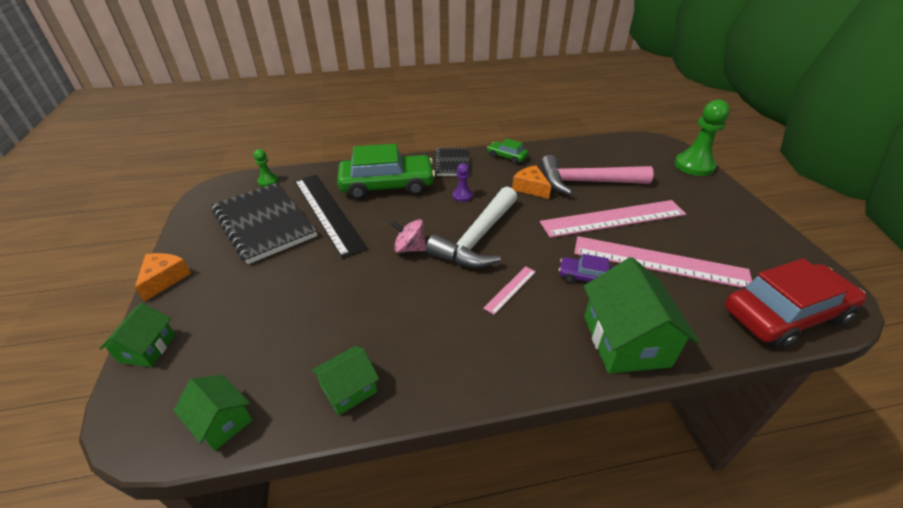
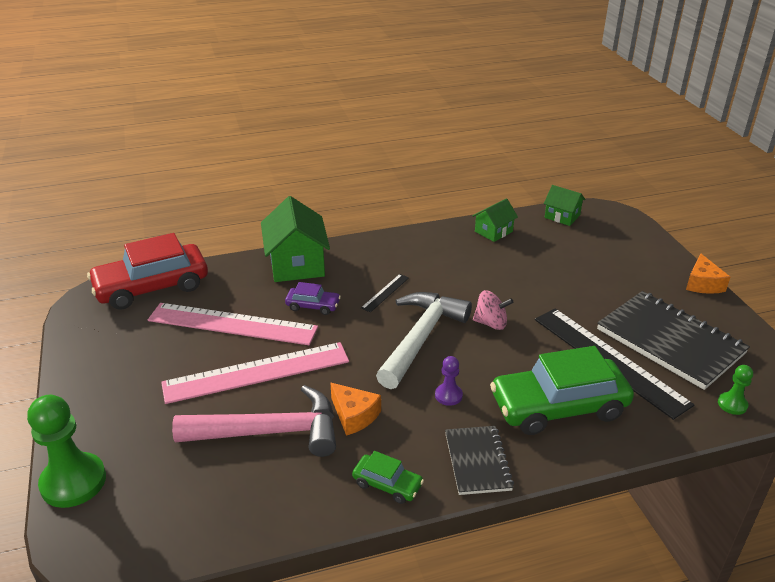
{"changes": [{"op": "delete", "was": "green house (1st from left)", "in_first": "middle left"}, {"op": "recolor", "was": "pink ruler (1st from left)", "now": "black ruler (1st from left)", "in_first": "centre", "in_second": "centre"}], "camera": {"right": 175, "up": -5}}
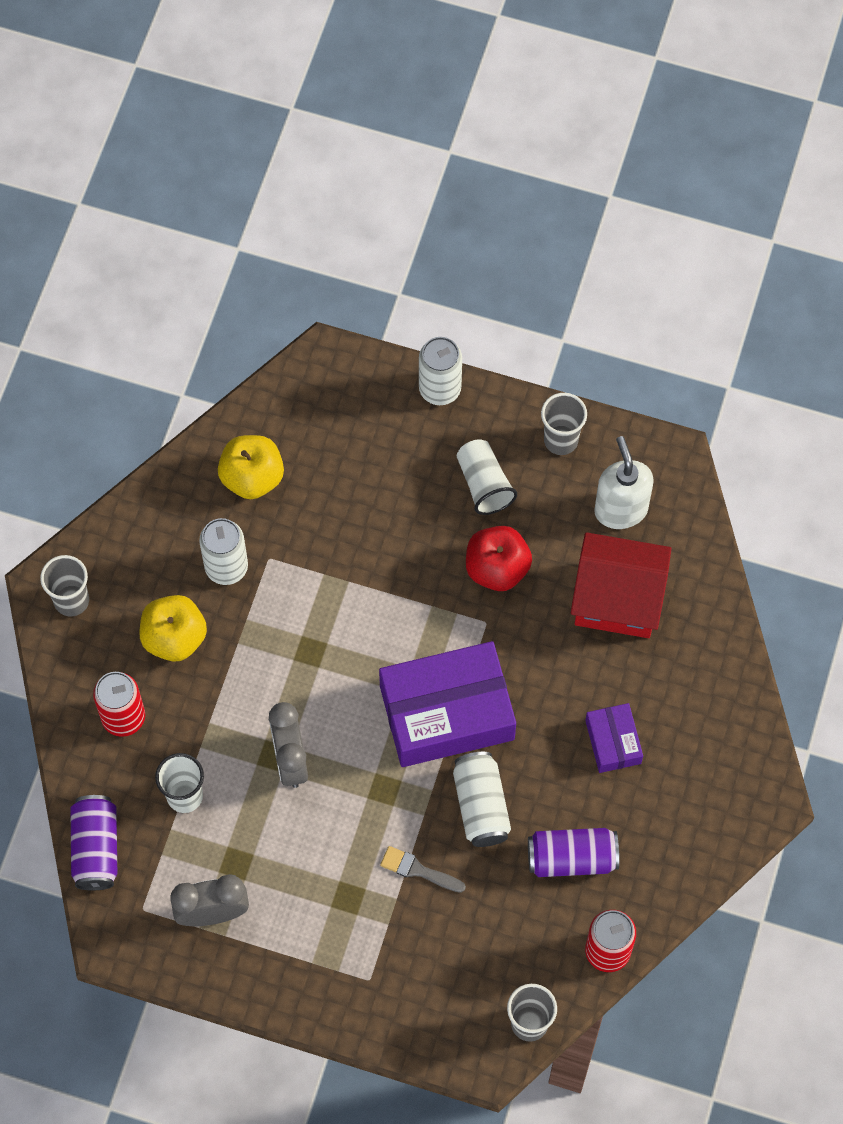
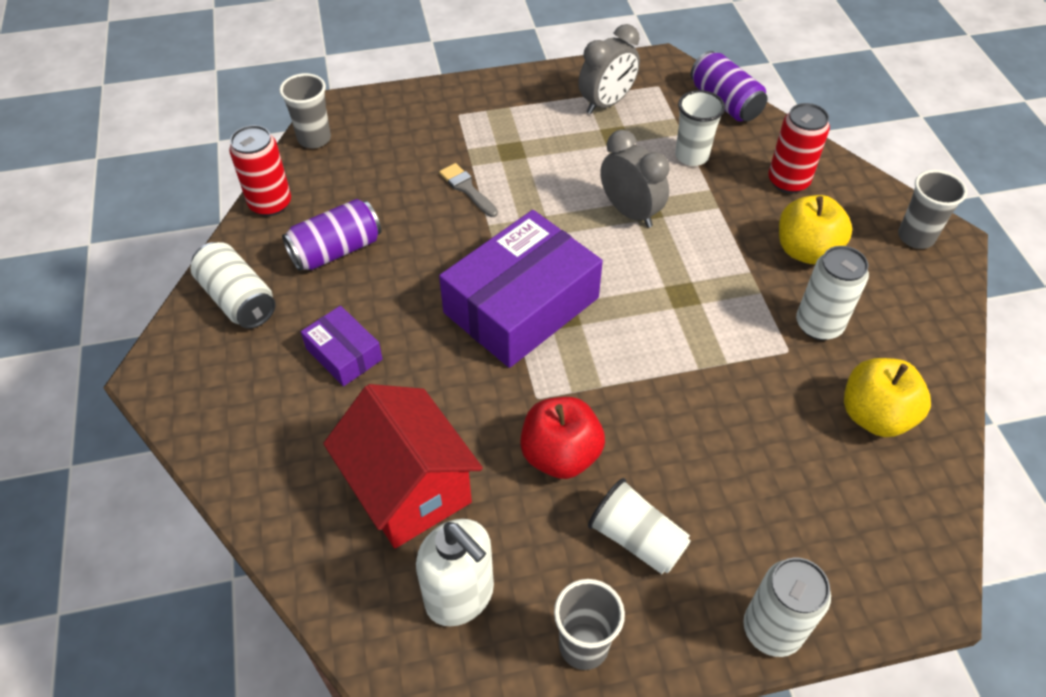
{"changes": [{"op": "rotate", "was": "grey brush", "in_first": "bottom centre", "in_second": "top centre", "clockwise": -120}, {"op": "move", "was": "white can (3rd from left in the first image)", "now": "white can (1st from left)", "in_first": "bottom centre", "in_second": "middle left"}, {"op": "rotate", "was": "red house", "in_first": "middle right", "in_second": "bottom centre", "clockwise": 75}], "camera": {"right": 150, "up": -15}}
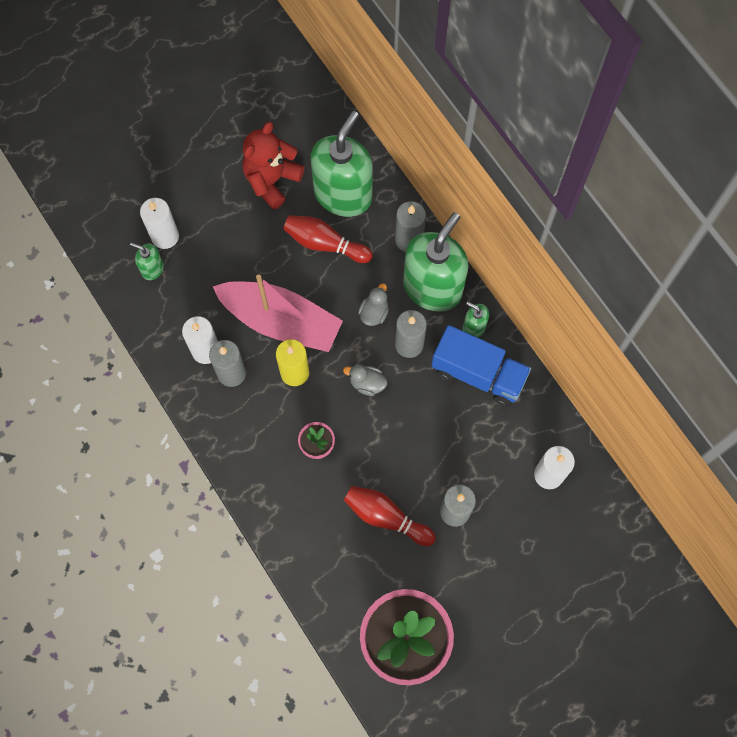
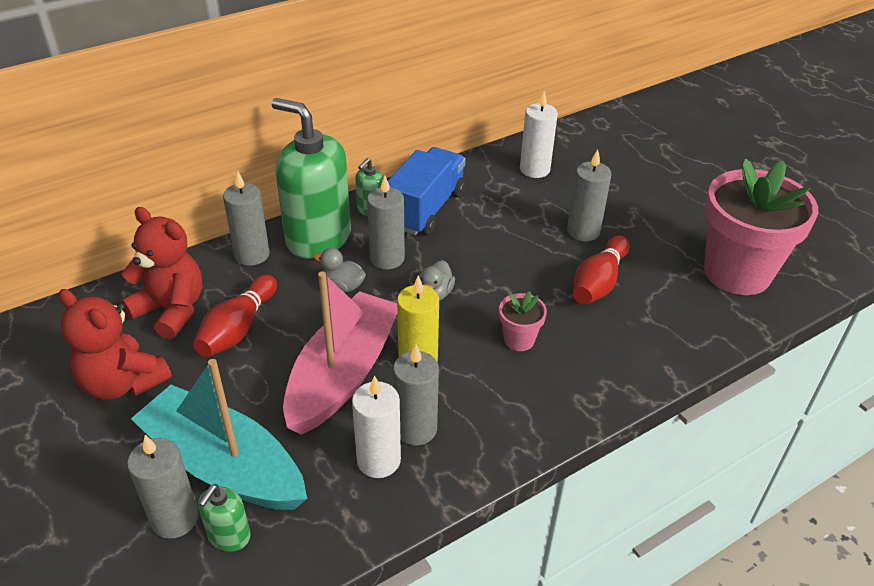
{"changes": [{"op": "recolor", "was": "white candle (1st from left)", "now": "grey candle (1st from left)", "in_first": "top left", "in_second": "bottom left"}, {"op": "replace", "was": "green soap dispenser (2nd from left)", "now": "red teddy bear (2nd from left)", "in_first": "top centre", "in_second": "middle left"}, {"op": "insert", "now": "turquoise boat", "in_second": "bottom left"}], "camera": {"right": -90, "up": -30}}
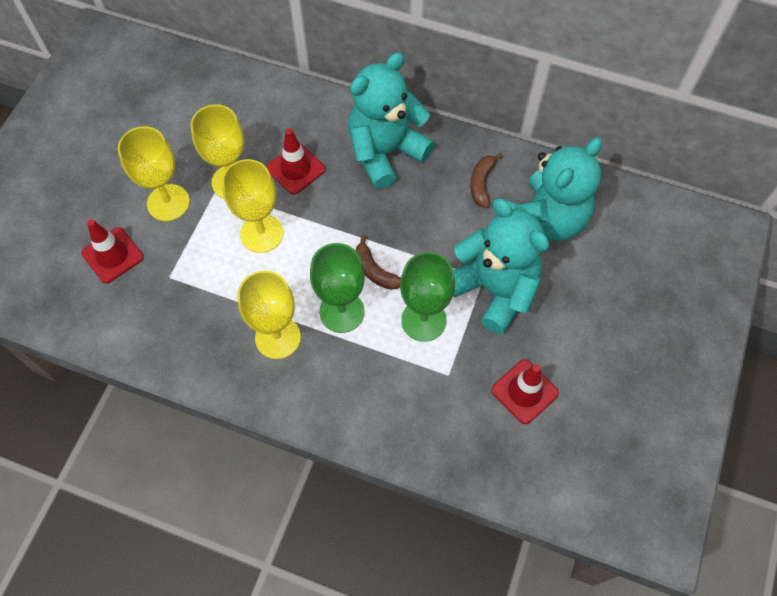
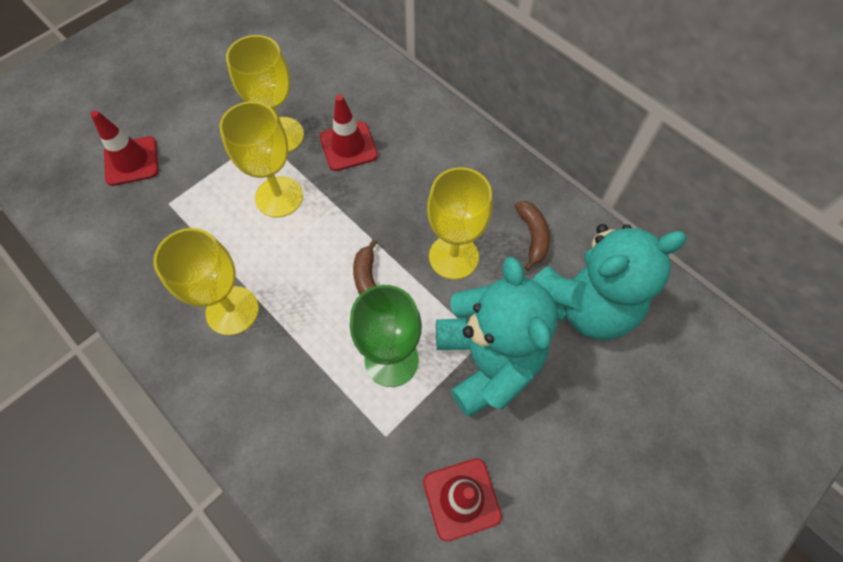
{"changes": [{"op": "move", "was": "yellow goblet (1st from left in the first image)", "now": "yellow goblet (4th from left)", "in_first": "top left", "in_second": "centre"}, {"op": "delete", "was": "green goblet (1st from left)", "in_first": "centre"}, {"op": "delete", "was": "turquoise teddy bear (1st from left)", "in_first": "top centre"}, {"op": "rotate", "was": "brown banana (2nd from left)", "in_first": "top centre", "in_second": "centre", "clockwise": 135}], "camera": {"right": 25, "up": 0}}
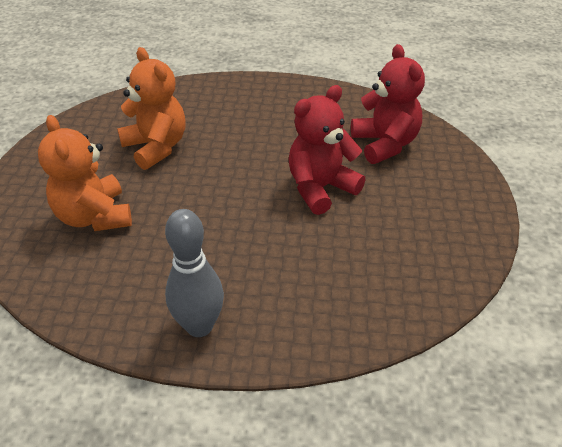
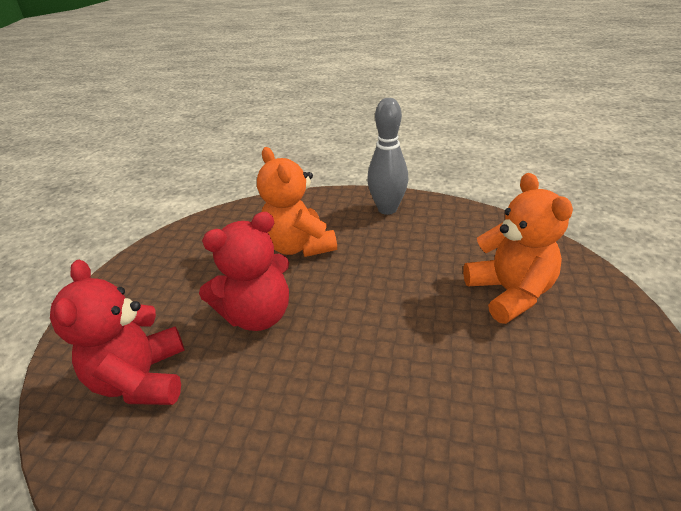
{"changes": [{"op": "move", "was": "orange teddy bear (2nd from left in the first image)", "now": "orange teddy bear (1st from left)", "in_first": "top left", "in_second": "centre"}], "camera": {"right": -170, "up": -5}}
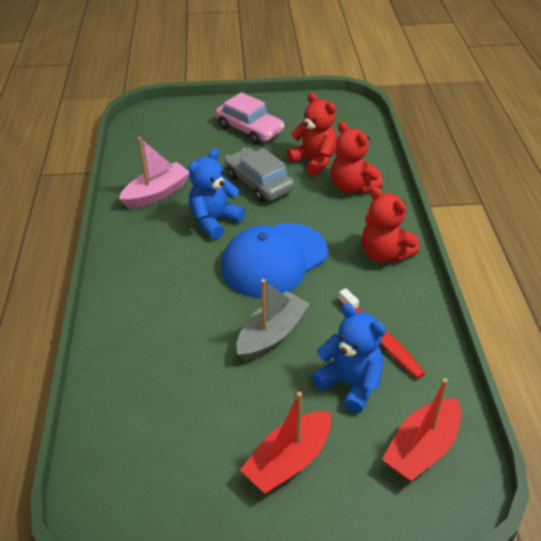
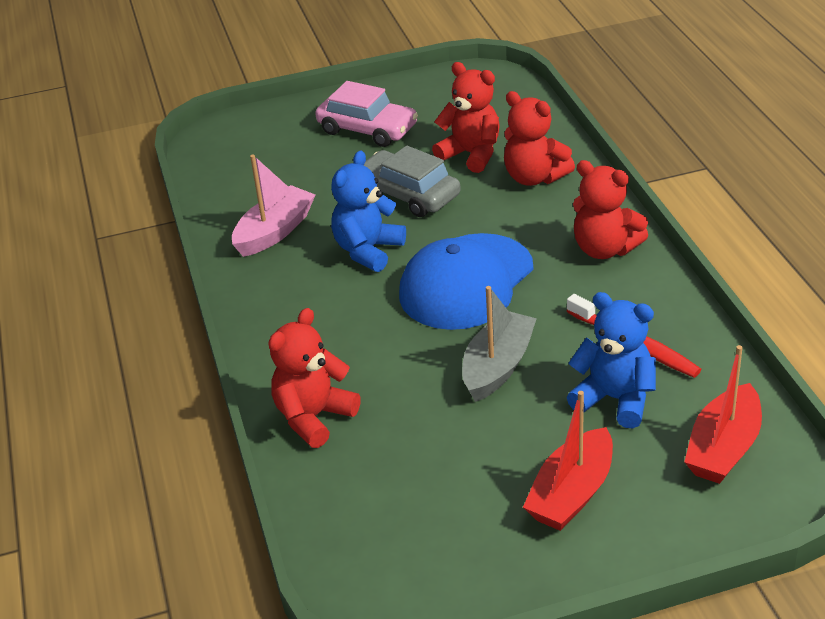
{"changes": [{"op": "insert", "now": "red teddy bear (1st from left)", "in_second": "centre"}], "camera": {"right": -10, "up": -5}}
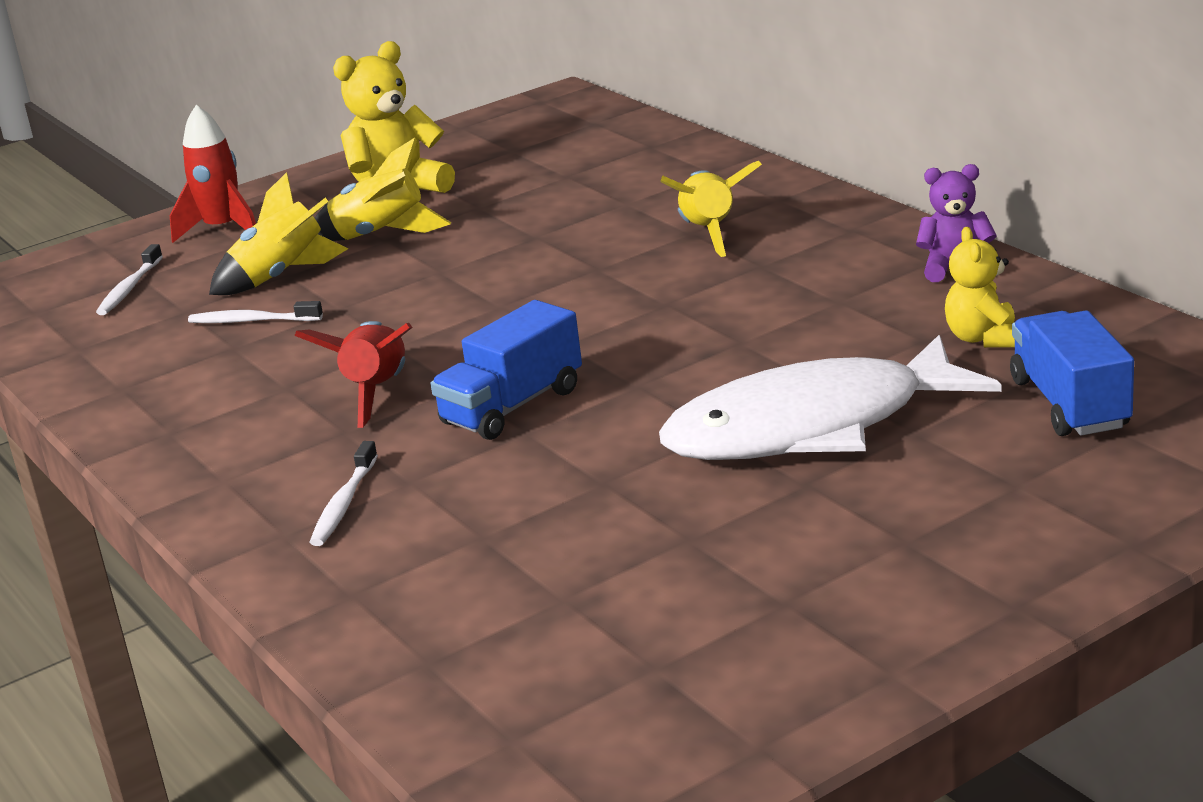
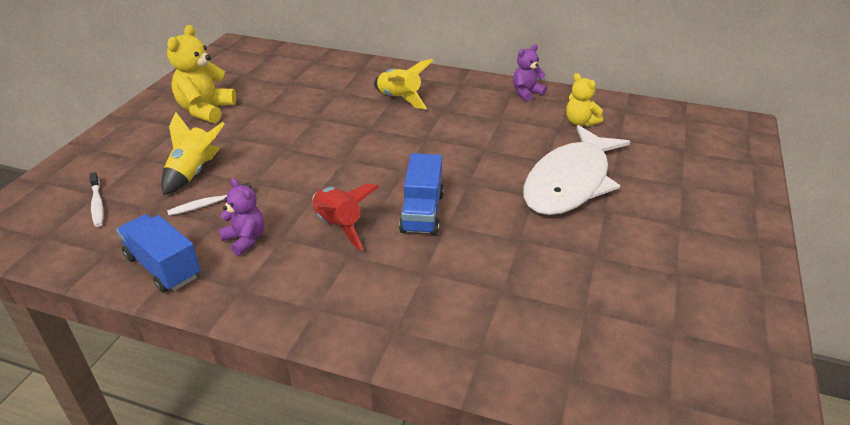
{"changes": [{"op": "delete", "was": "red rocket (1st from left)", "in_first": "top left"}, {"op": "delete", "was": "white toothbrush (3rd from left)", "in_first": "middle left"}, {"op": "delete", "was": "yellow rocket (2nd from left)", "in_first": "top left"}, {"op": "move", "was": "blue truck (2nd from left in the first image)", "now": "blue truck (1st from left)", "in_first": "middle right", "in_second": "middle left"}, {"op": "insert", "now": "purple teddy bear (1st from left)", "in_second": "middle left"}], "camera": {"right": -40, "up": 10}}
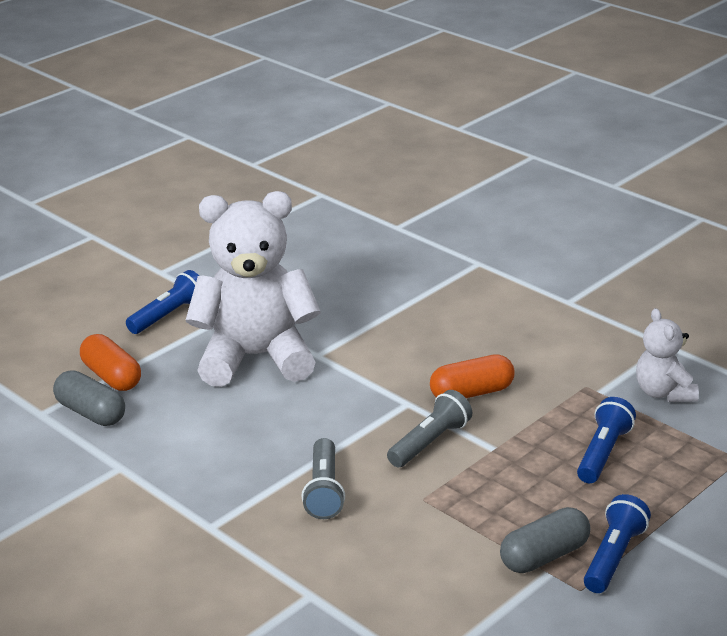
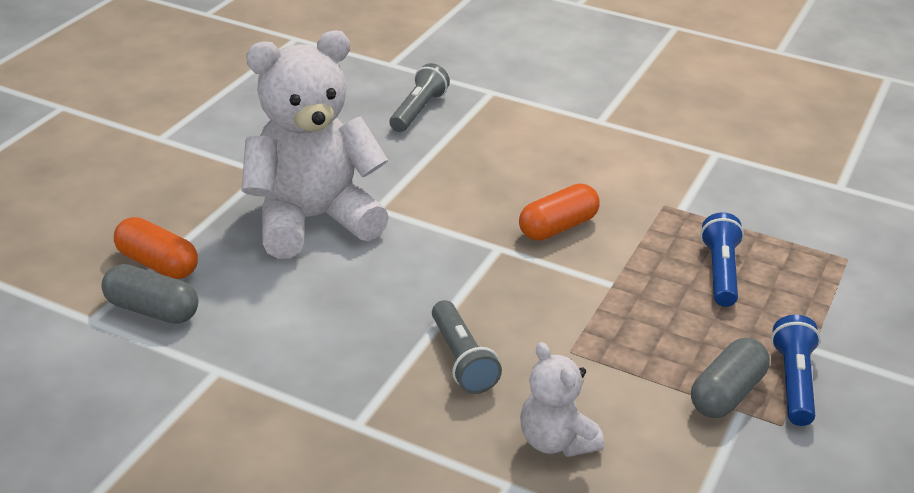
{"changes": [{"op": "delete", "was": "blue flashlight (1st from left)", "in_first": "middle left"}, {"op": "move", "was": "grey flashlight (2nd from left in the first image)", "now": "grey flashlight (1st from left)", "in_first": "bottom centre", "in_second": "top centre"}, {"op": "move", "was": "white teddy bear (2nd from left)", "in_first": "middle right", "in_second": "bottom centre"}], "camera": {"right": -20, "up": 5}}
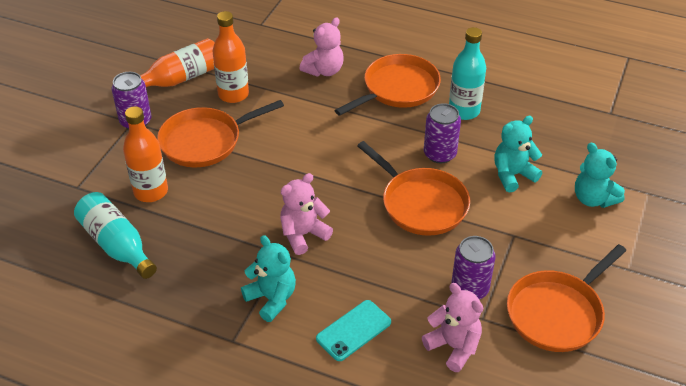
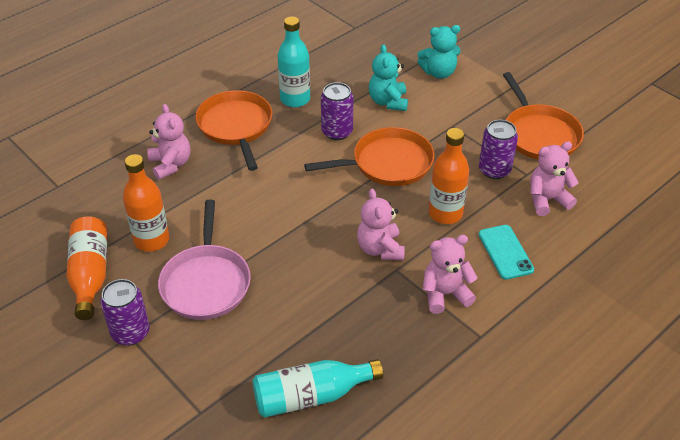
{"changes": [{"op": "move", "was": "orange bottle (1st from left in the first image)", "now": "orange bottle (3rd from left)", "in_first": "middle left", "in_second": "centre"}, {"op": "recolor", "was": "orange pan (1st from left)", "now": "pink pan", "in_first": "middle left", "in_second": "middle left"}, {"op": "recolor", "was": "turquoise teddy bear (1st from left)", "now": "pink teddy bear (3rd from left)", "in_first": "bottom centre", "in_second": "centre"}], "camera": {"right": -65, "up": 0}}
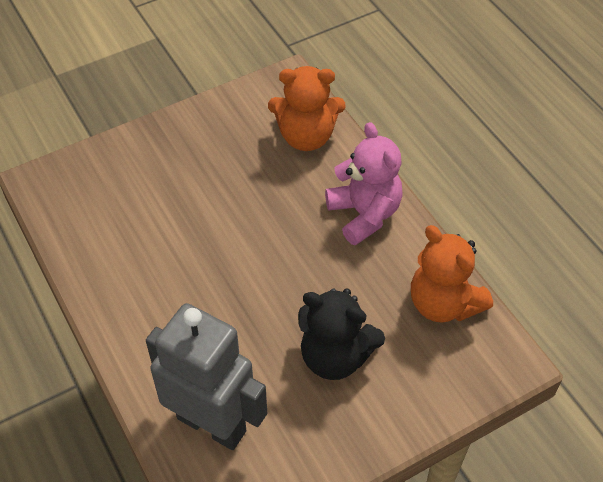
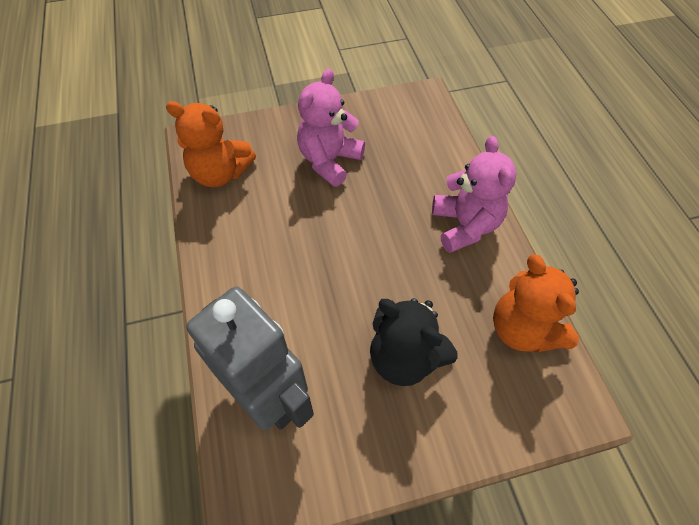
{"changes": [{"op": "move", "was": "orange teddy bear (1st from left)", "in_first": "top centre", "in_second": "top left"}, {"op": "insert", "now": "pink teddy bear (1st from left)", "in_second": "top centre"}], "camera": {"right": 15, "up": 5}}
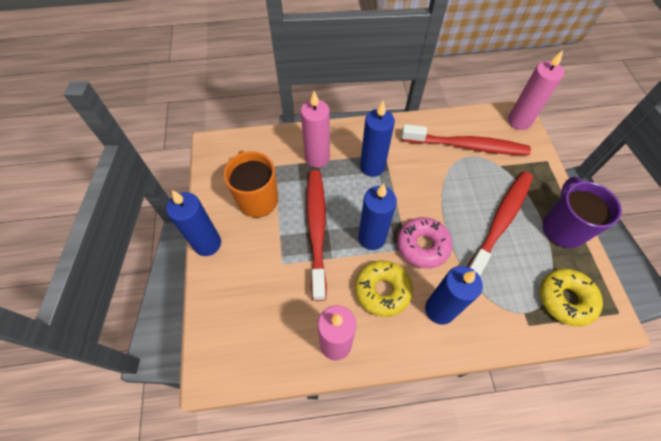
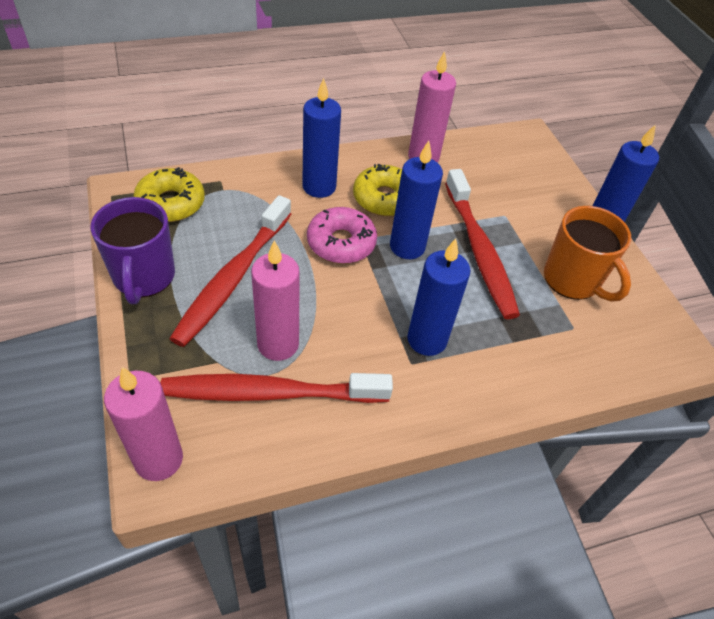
{"changes": [{"op": "move", "was": "pink candle (1st from left in the first image)", "now": "pink candle (2nd from left)", "in_first": "top centre", "in_second": "centre"}], "camera": {"right": 165, "up": -10}}
